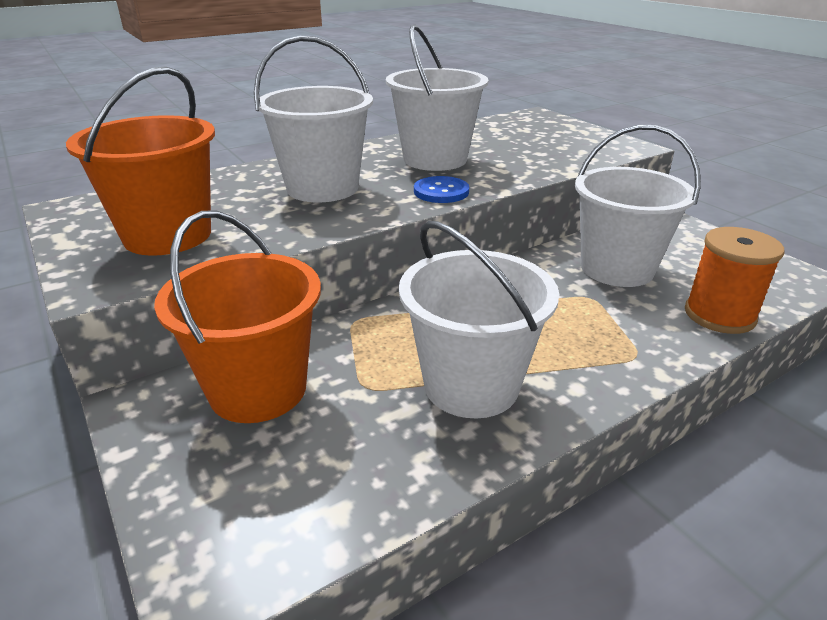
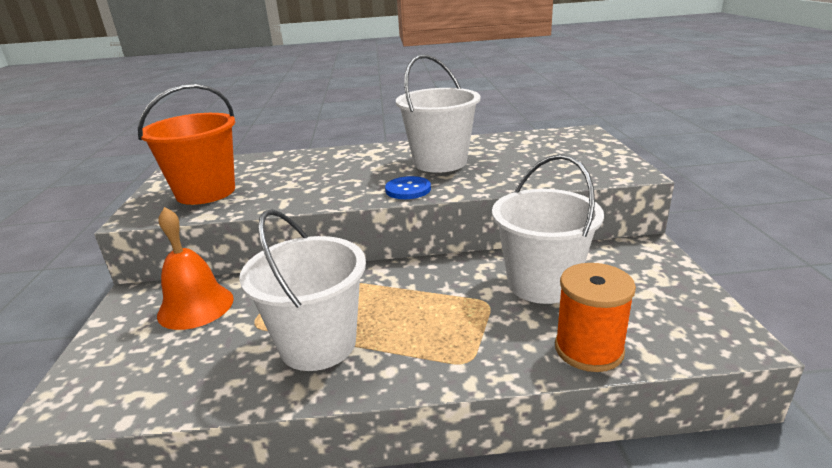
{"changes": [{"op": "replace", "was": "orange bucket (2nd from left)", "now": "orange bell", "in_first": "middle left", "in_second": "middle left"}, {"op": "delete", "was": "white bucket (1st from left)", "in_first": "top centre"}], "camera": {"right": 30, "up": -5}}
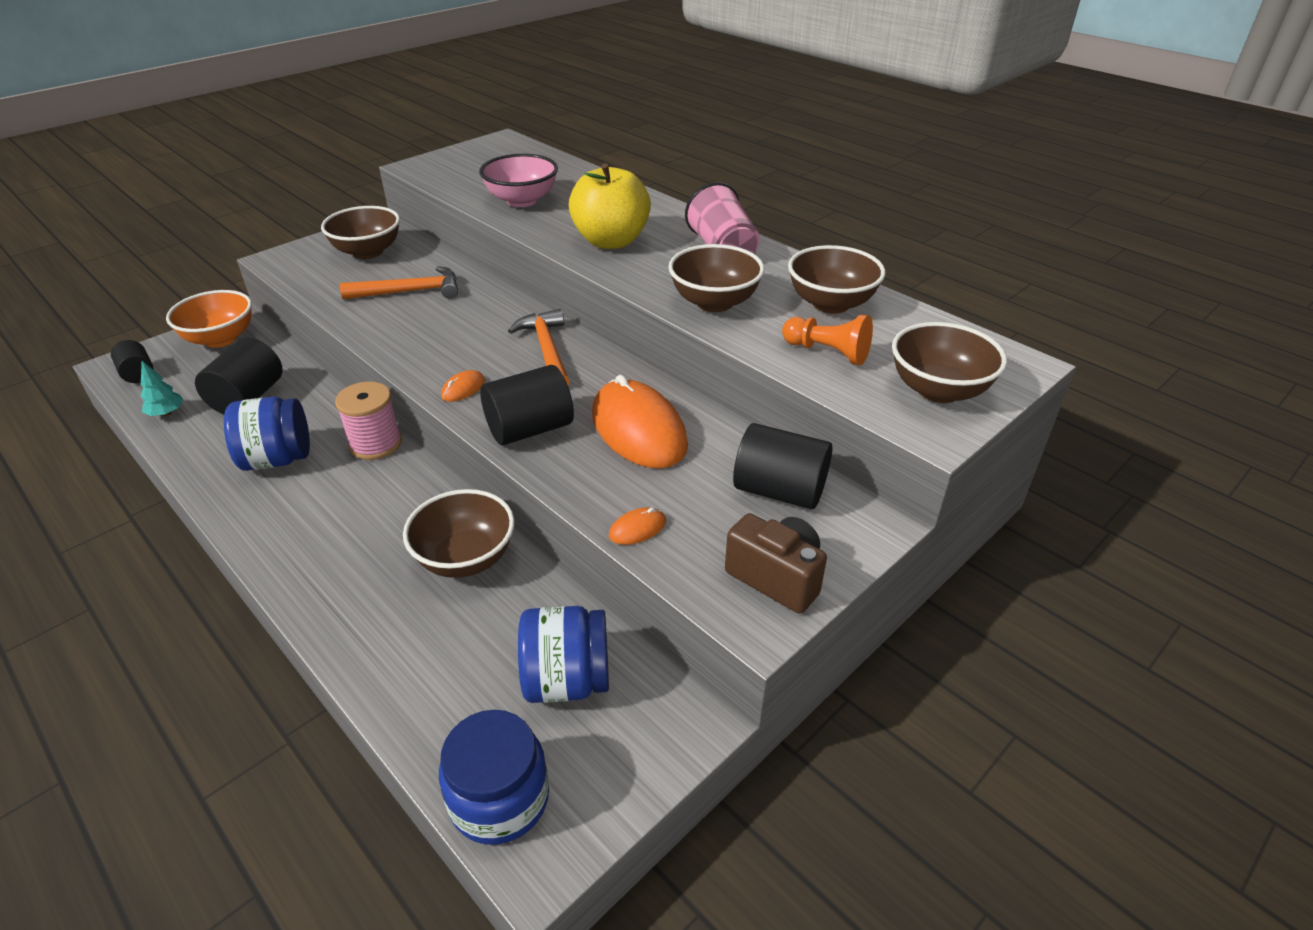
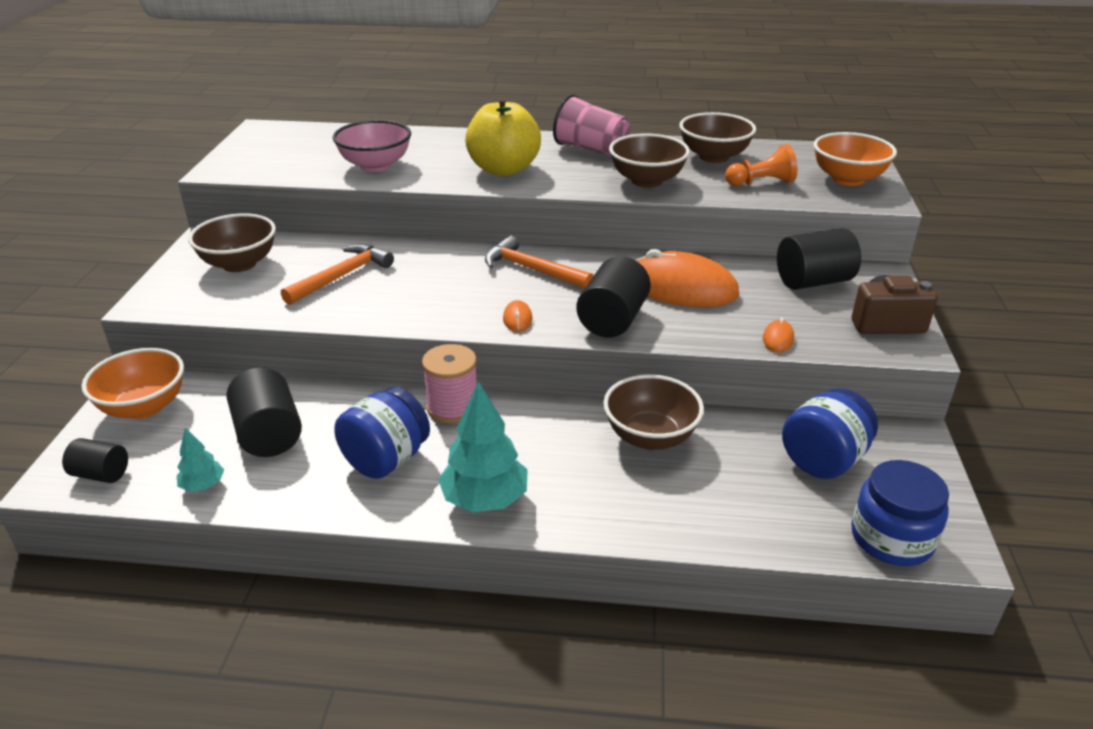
{"changes": [{"op": "recolor", "was": "brown bowl (5th from left)", "now": "orange bowl (2nd from left)", "in_first": "middle right", "in_second": "top right"}, {"op": "insert", "now": "turquoise tree (2nd from left)", "in_second": "centre"}], "camera": {"right": -40, "up": -5}}
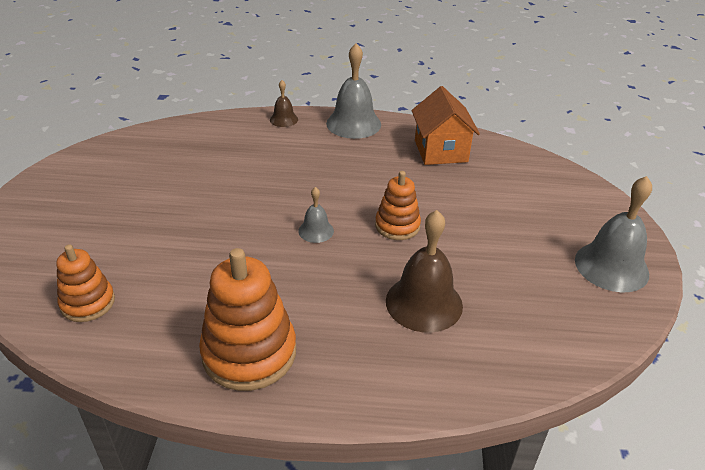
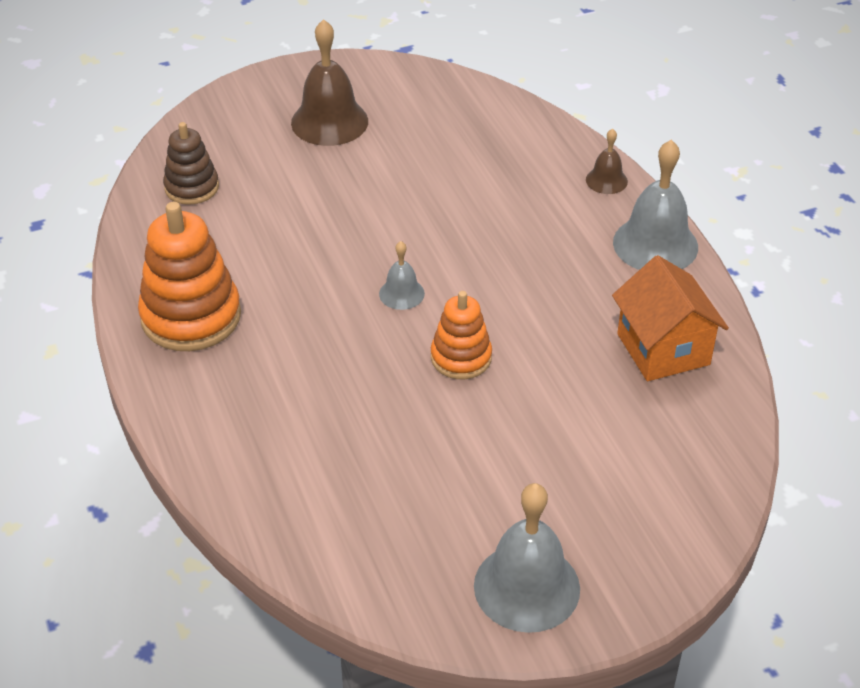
{"changes": [{"op": "recolor", "was": "orange stacking toy (1st from left)", "now": "brown stacking toy", "in_first": "middle left", "in_second": "top left"}, {"op": "move", "was": "brown bell (2nd from left in the first image)", "now": "brown bell (1st from left)", "in_first": "centre", "in_second": "top centre"}, {"op": "rotate", "was": "orange house", "in_first": "top centre", "in_second": "middle right", "clockwise": -75}], "camera": {"right": 65, "up": 5}}
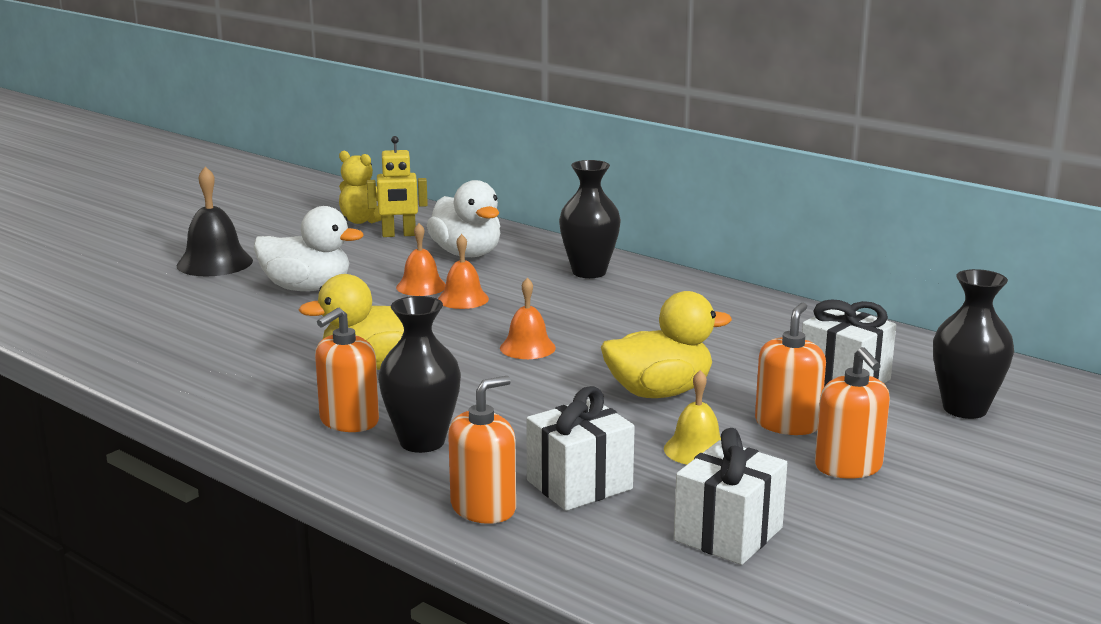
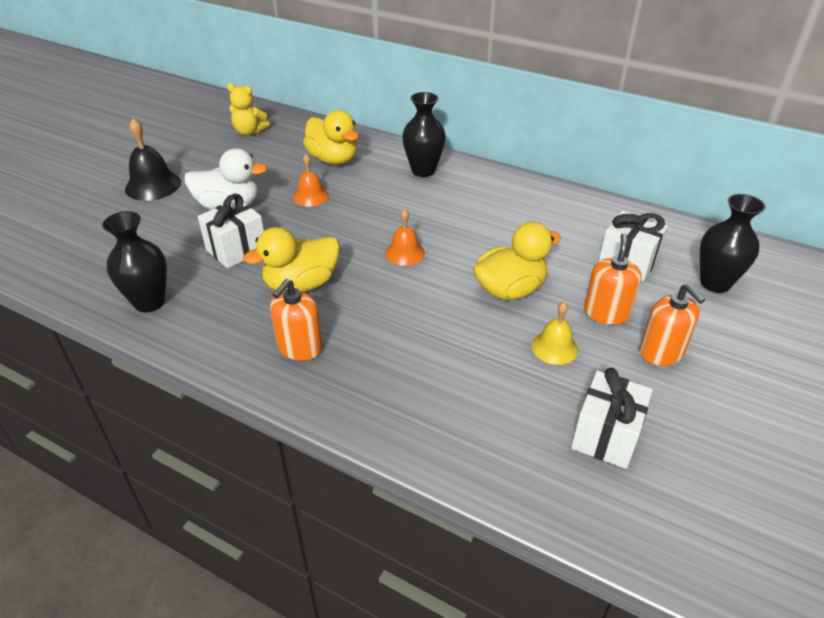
{"changes": [{"op": "delete", "was": "yellow robot", "in_first": "top centre"}, {"op": "move", "was": "black vase (1st from left)", "in_first": "centre", "in_second": "middle left"}, {"op": "recolor", "was": "white duck (2nd from left)", "now": "yellow duck (2nd from left)", "in_first": "centre", "in_second": "top centre"}, {"op": "delete", "was": "orange bell (2nd from left)", "in_first": "centre"}, {"op": "delete", "was": "orange soap dispenser (2nd from left)", "in_first": "bottom centre"}, {"op": "move", "was": "white gift (1st from left)", "in_first": "bottom centre", "in_second": "middle left"}], "camera": {"right": -10, "up": 20}}
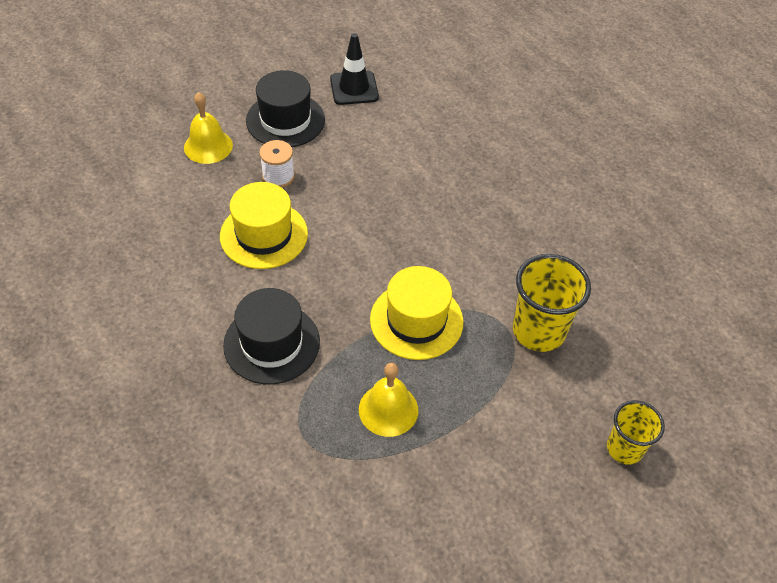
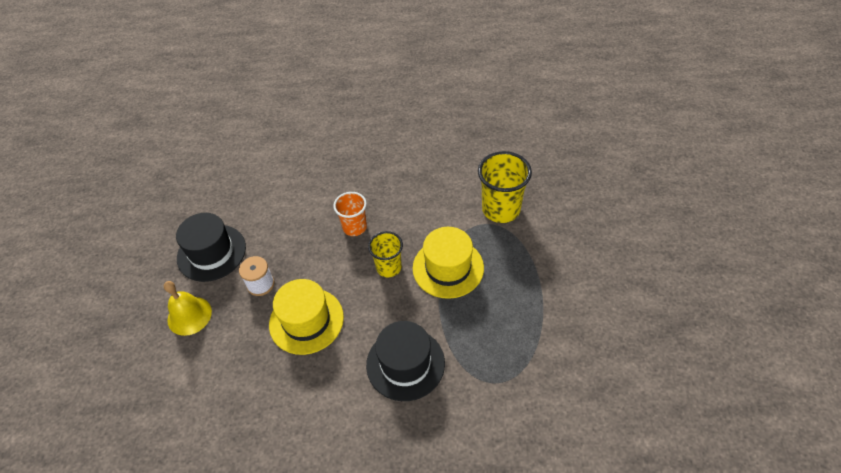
{"changes": [{"op": "delete", "was": "black traffic cone", "in_first": "top centre"}, {"op": "delete", "was": "yellow bell (2nd from left)", "in_first": "bottom centre"}, {"op": "move", "was": "yellow cup (2nd from left in the first image)", "now": "yellow cup (1st from left)", "in_first": "bottom right", "in_second": "centre"}, {"op": "insert", "now": "orange cup", "in_second": "centre"}], "camera": {"right": -50, "up": 0}}
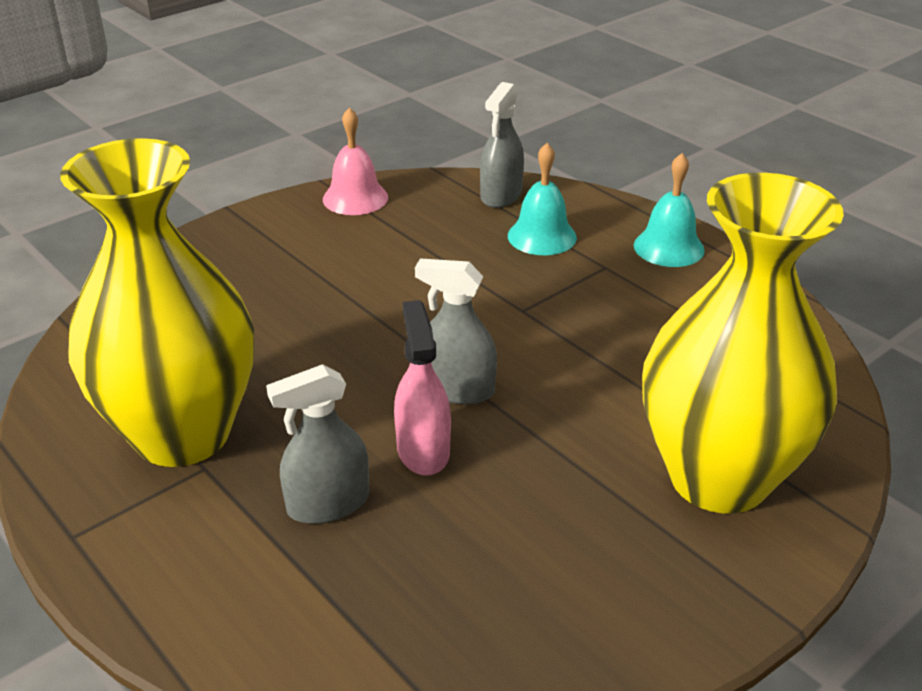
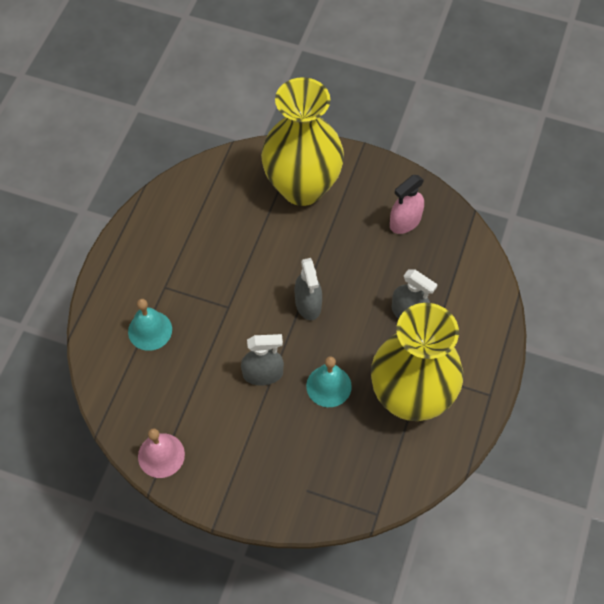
{"changes": [{"op": "move", "was": "pink spray bottle", "in_first": "centre", "in_second": "middle right"}, {"op": "move", "was": "grey spray bottle (3rd from left in the first image)", "now": "grey spray bottle (1st from left)", "in_first": "top centre", "in_second": "centre"}, {"op": "move", "was": "turquoise bell (2nd from left)", "in_first": "top right", "in_second": "centre"}], "camera": {"right": -120, "up": 25}}
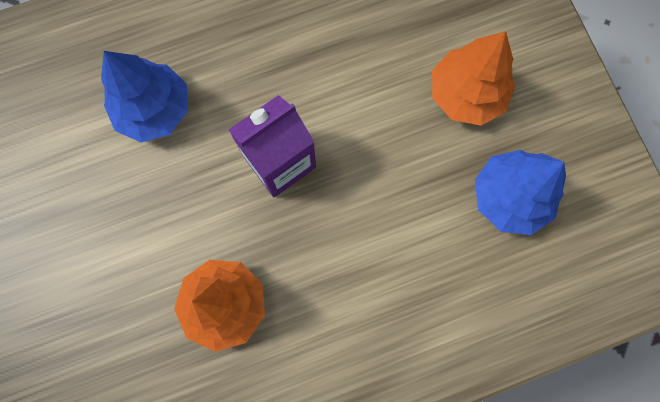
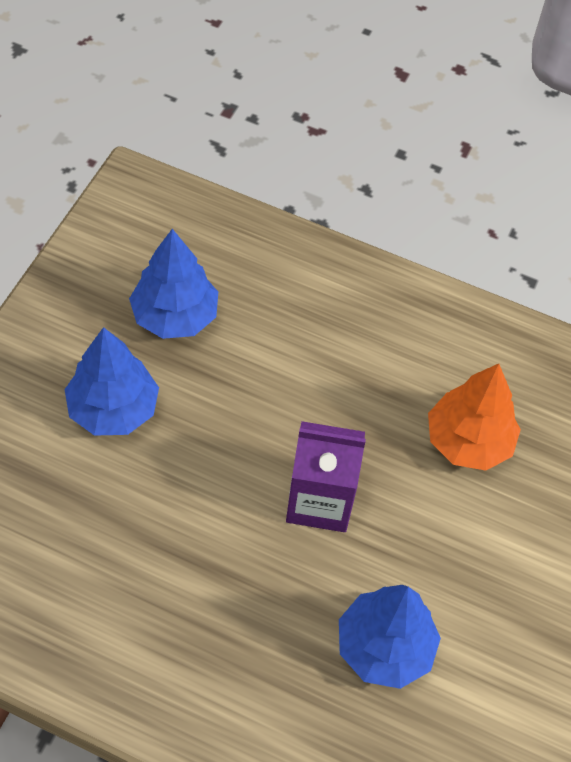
{"changes": [{"op": "recolor", "was": "orange tree (2nd from left)", "now": "blue tree (1st from left)", "in_first": "top right", "in_second": "middle left"}], "camera": {"right": -140, "up": -20}}
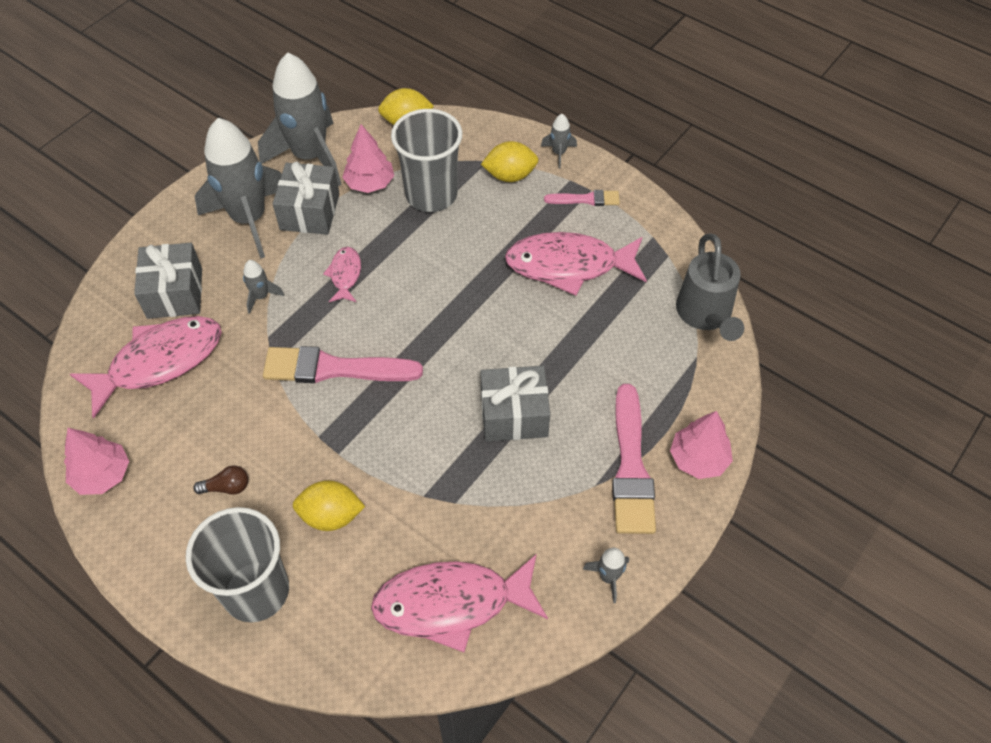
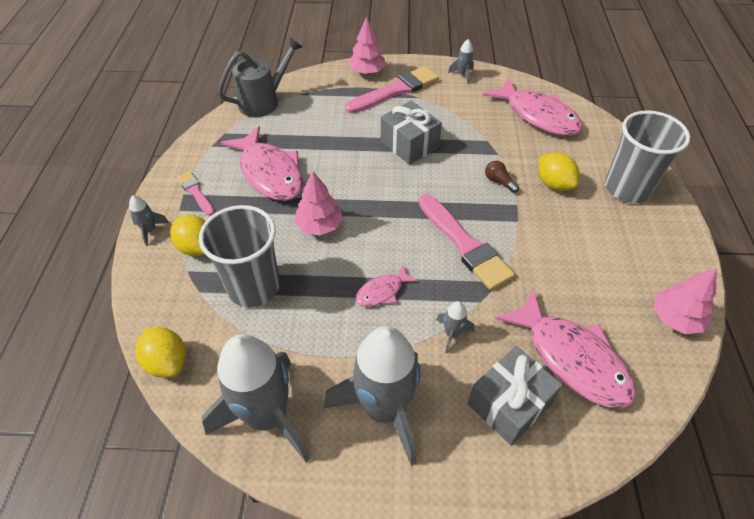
{"changes": [{"op": "rotate", "was": "pink fish (1st from left in the first image)", "in_first": "middle left", "in_second": "bottom right", "clockwise": -150}, {"op": "move", "was": "brown light bulb", "in_first": "middle left", "in_second": "centre"}, {"op": "delete", "was": "grey gift (2nd from left)", "in_first": "top left"}, {"op": "move", "was": "pink tree (2nd from left in the first image)", "now": "pink tree (1st from left)", "in_first": "top centre", "in_second": "centre"}], "camera": {"right": -125, "up": -5}}
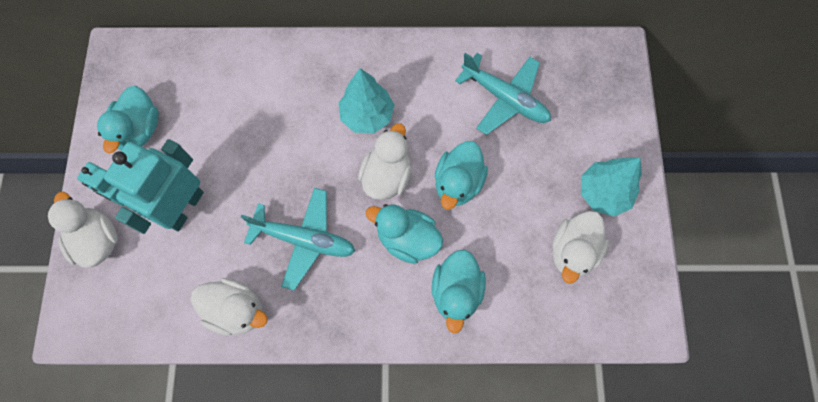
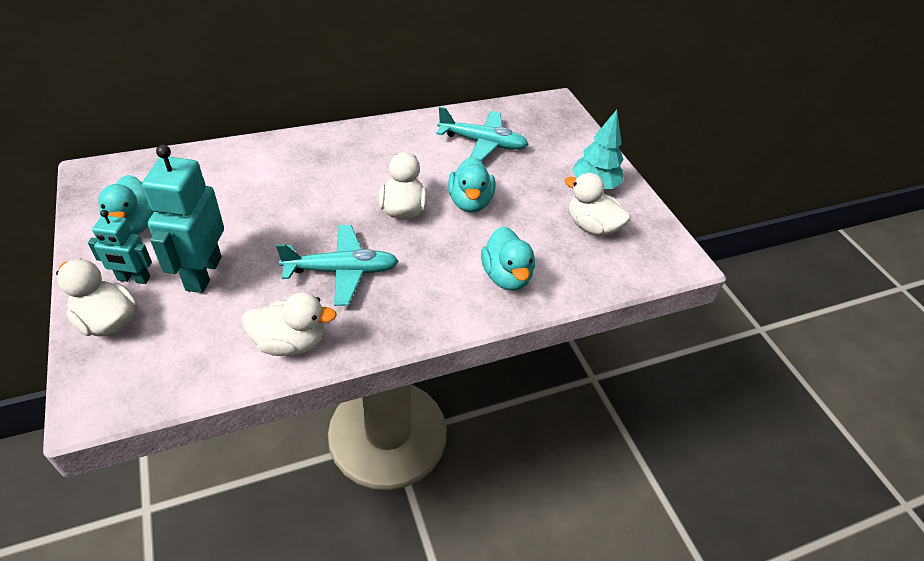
{"changes": [{"op": "delete", "was": "turquoise tree (1st from left)", "in_first": "top centre"}, {"op": "delete", "was": "turquoise duck (2nd from left)", "in_first": "centre"}, {"op": "rotate", "was": "white duck (4th from left)", "in_first": "middle right", "in_second": "centre", "clockwise": 120}], "camera": {"right": -25, "up": -25}}
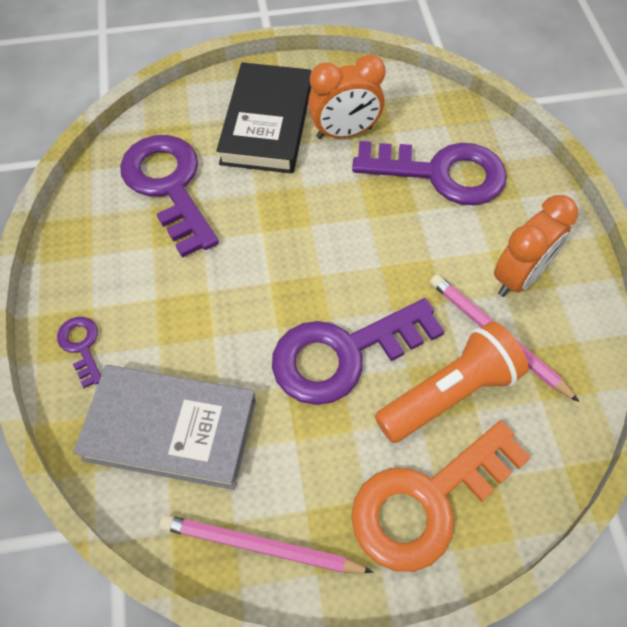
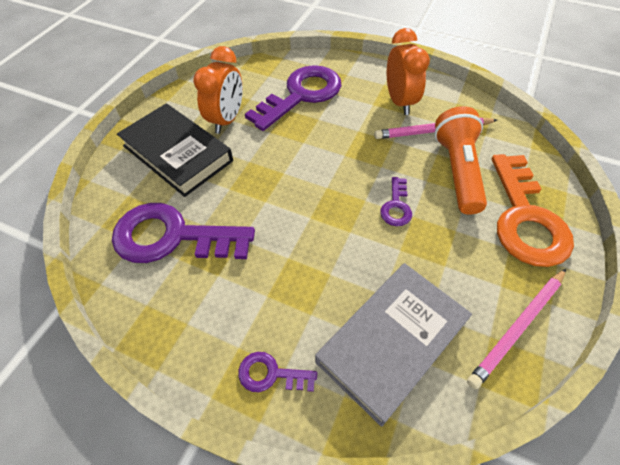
{"changes": [{"op": "resize", "was": "purple key (3rd from left in the first image)", "in_first": "centre", "in_second": "centre", "ratio": 0.46}], "camera": {"right": -55, "up": -5}}
